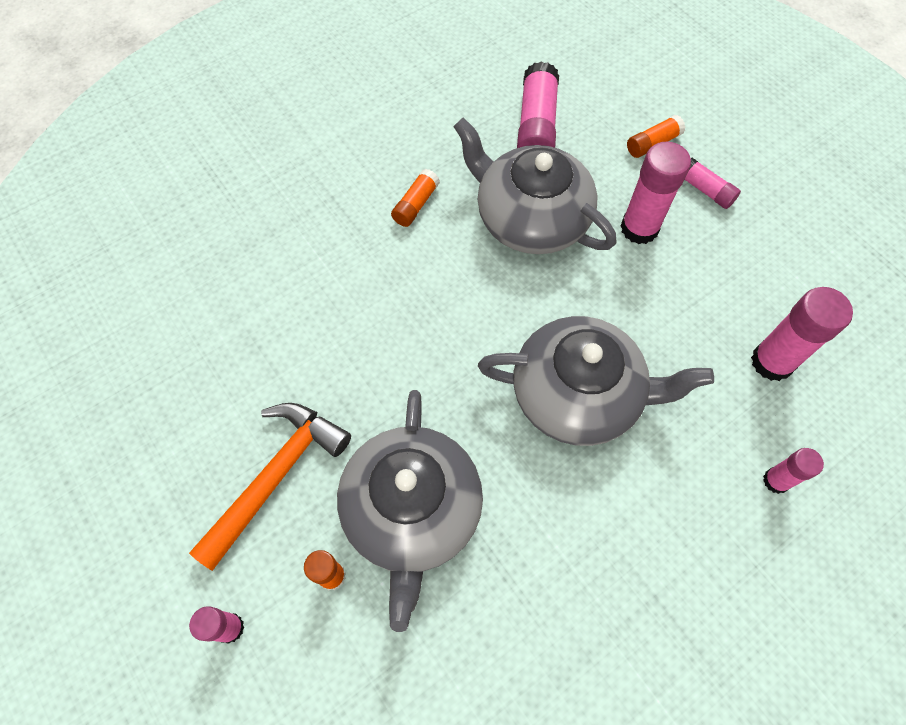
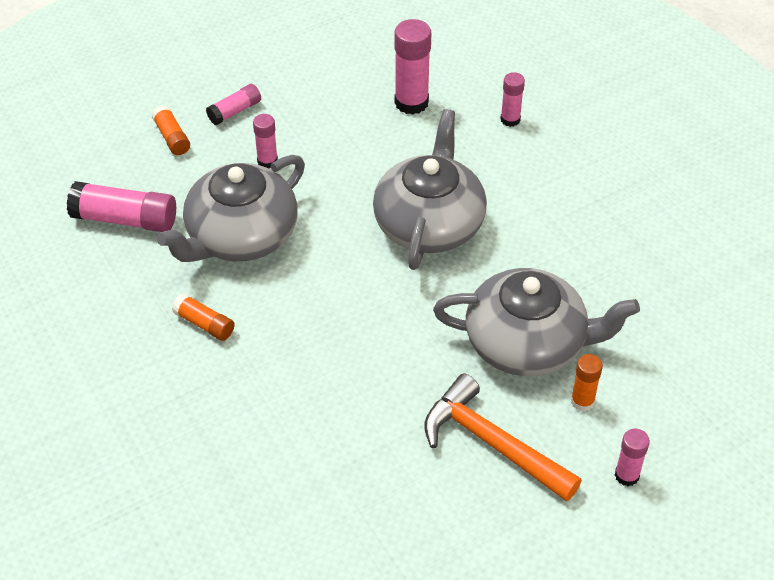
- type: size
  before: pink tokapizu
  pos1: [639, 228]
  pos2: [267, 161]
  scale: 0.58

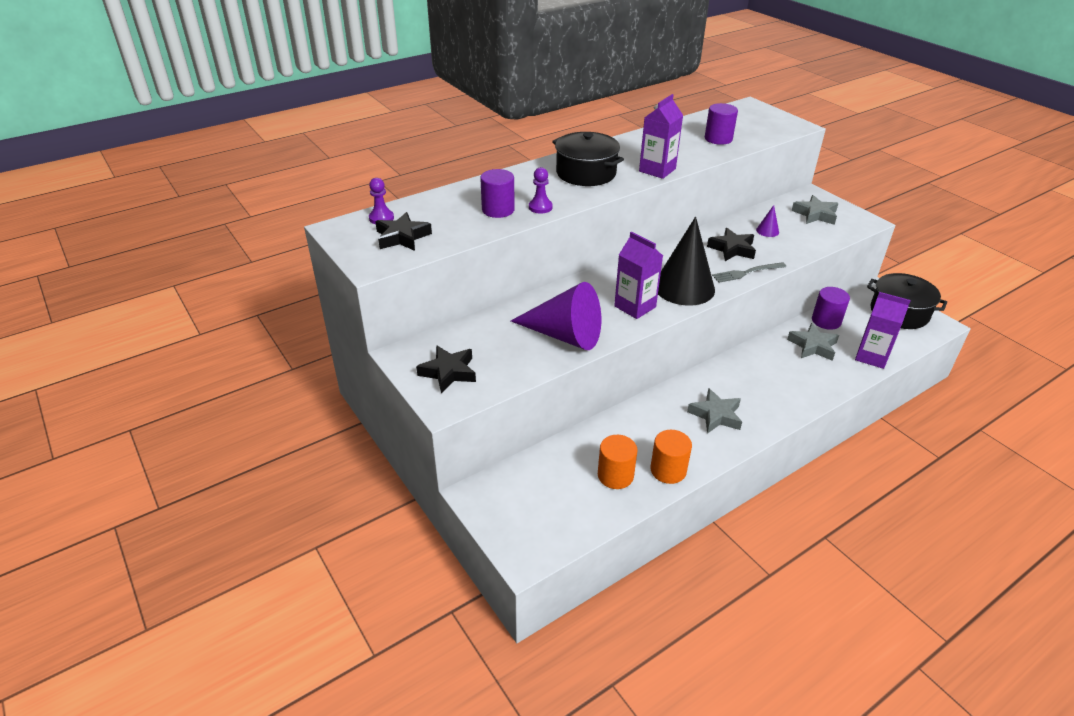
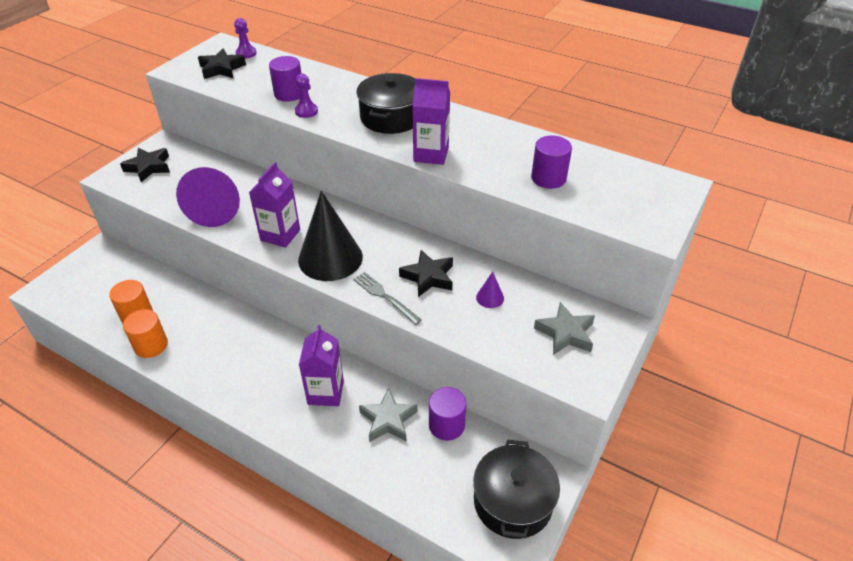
- type: relocated
  before: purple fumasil
  pos1: [871, 356]
  pos2: [325, 392]
- type: missing
  before: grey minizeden
  pos1: [715, 415]

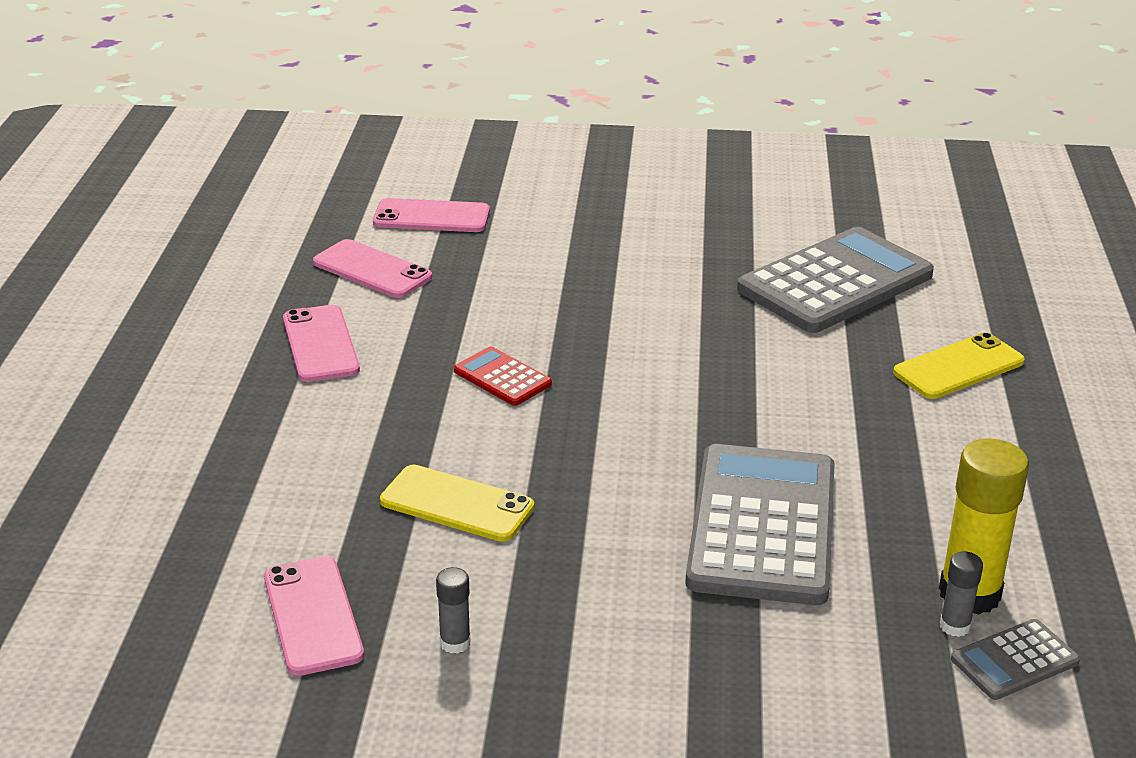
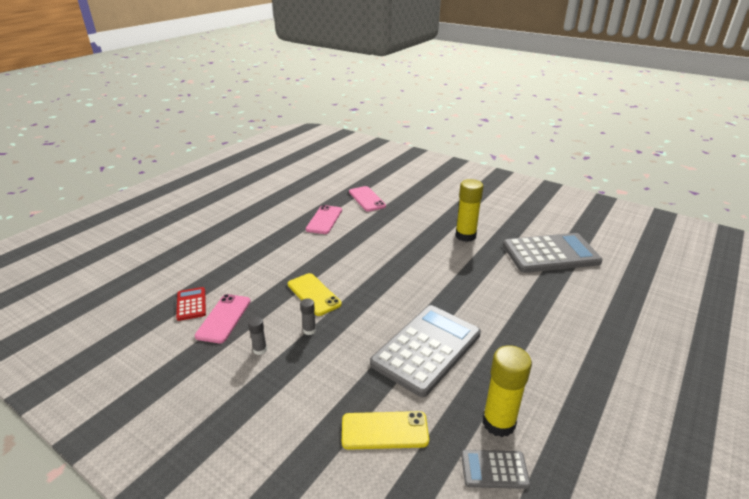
- type: relocated
  before: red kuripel
  pos1: [502, 377]
  pos2: [191, 304]
- type: relocated
  before: grey tokapizu
  pos1: [955, 626]
  pos2: [309, 330]
- type: relocated
  before: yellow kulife
  pos1: [958, 367]
  pos2: [384, 430]
- type: appeared
  after: yellow tokapizu
  pos2: [465, 236]
- type: missing
  before: pink kulife
  pos1: [431, 217]

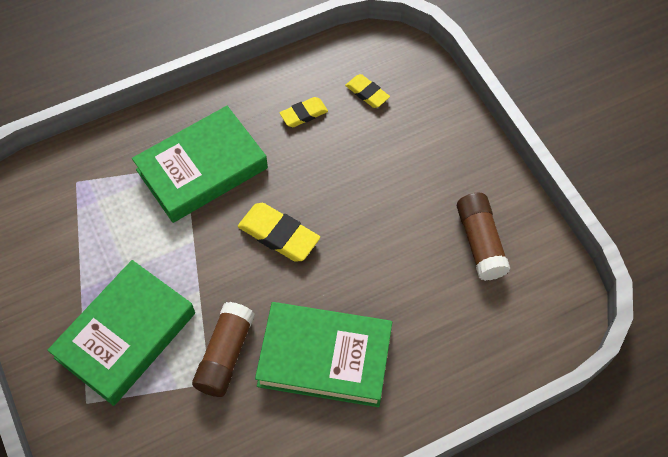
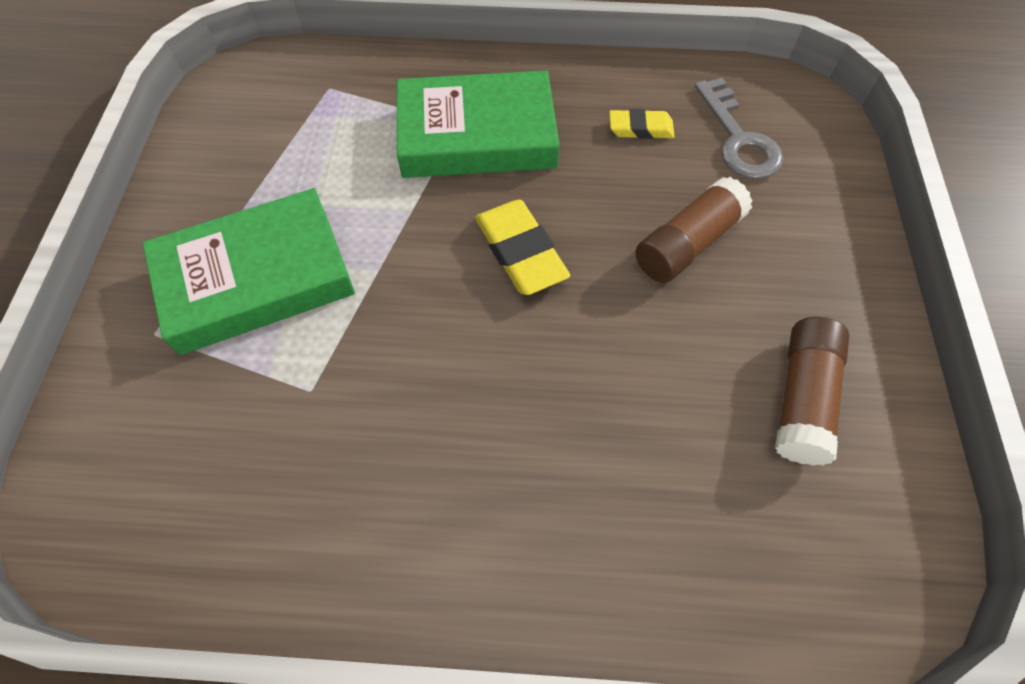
- type: relocated
  before: brown tokapizu
  pos1: [225, 355]
  pos2: [687, 243]
- type: exchanged
  before: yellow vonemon
  after: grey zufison
  pos1: [367, 93]
  pos2: [738, 138]
- type: missing
  before: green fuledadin
  pos1: [325, 357]

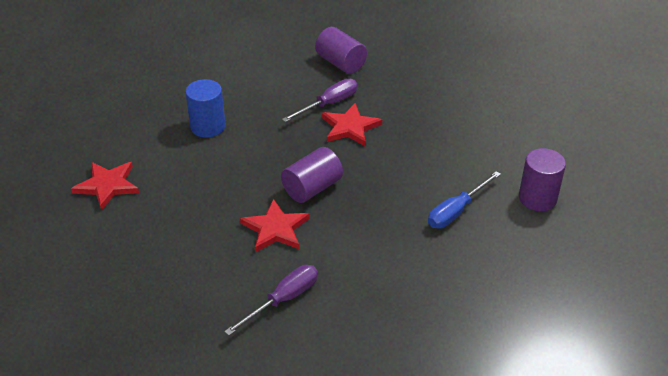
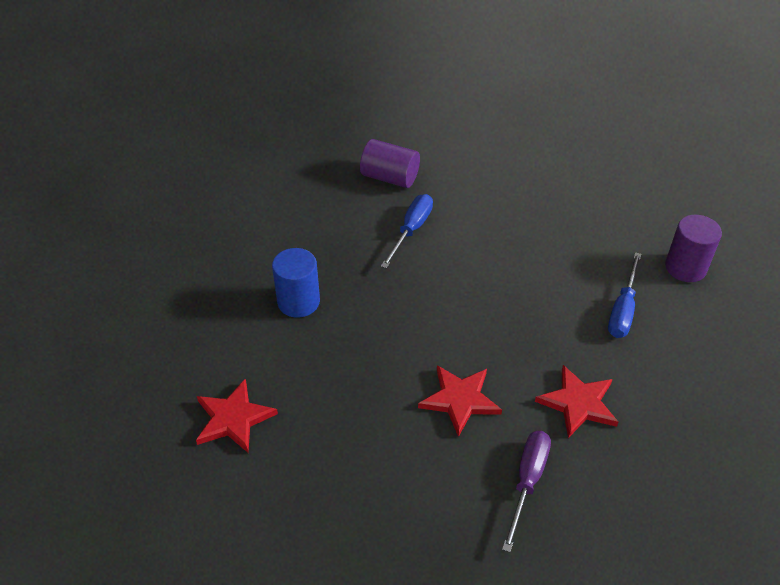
- type: colour
  before: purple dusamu
  after: blue dusamu
  pos1: [329, 104]
  pos2: [411, 230]
- type: relocated
  before: red minizeden
  pos1: [350, 127]
  pos2: [578, 403]
- type: missing
  before: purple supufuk
  pos1: [312, 188]

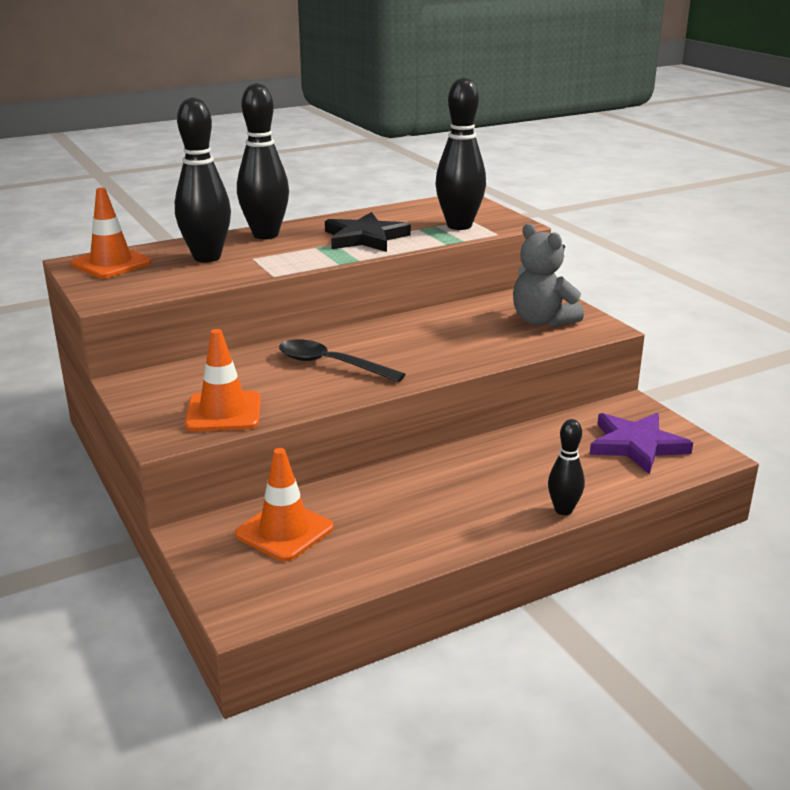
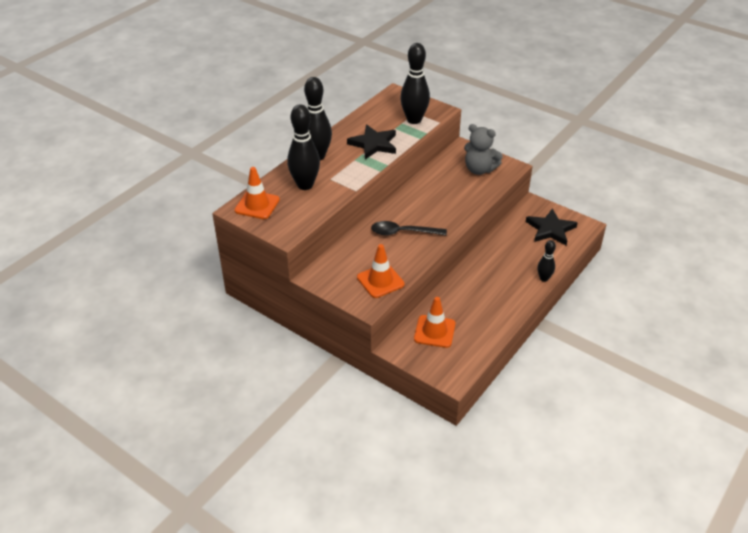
- type: colour
  before: purple minizeden
  after: black minizeden
  pos1: [636, 445]
  pos2: [550, 229]

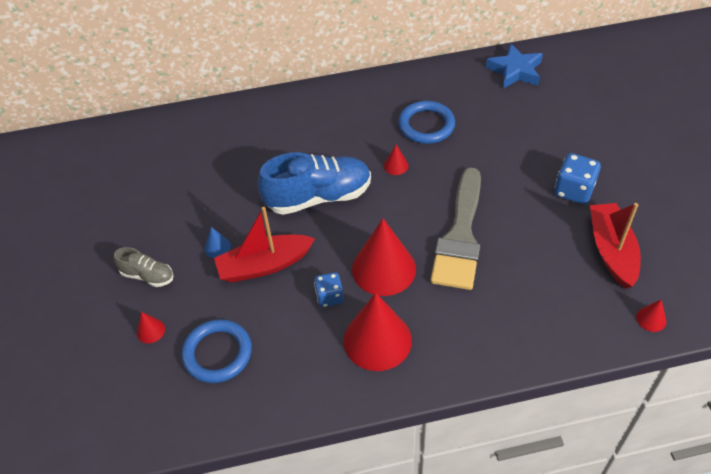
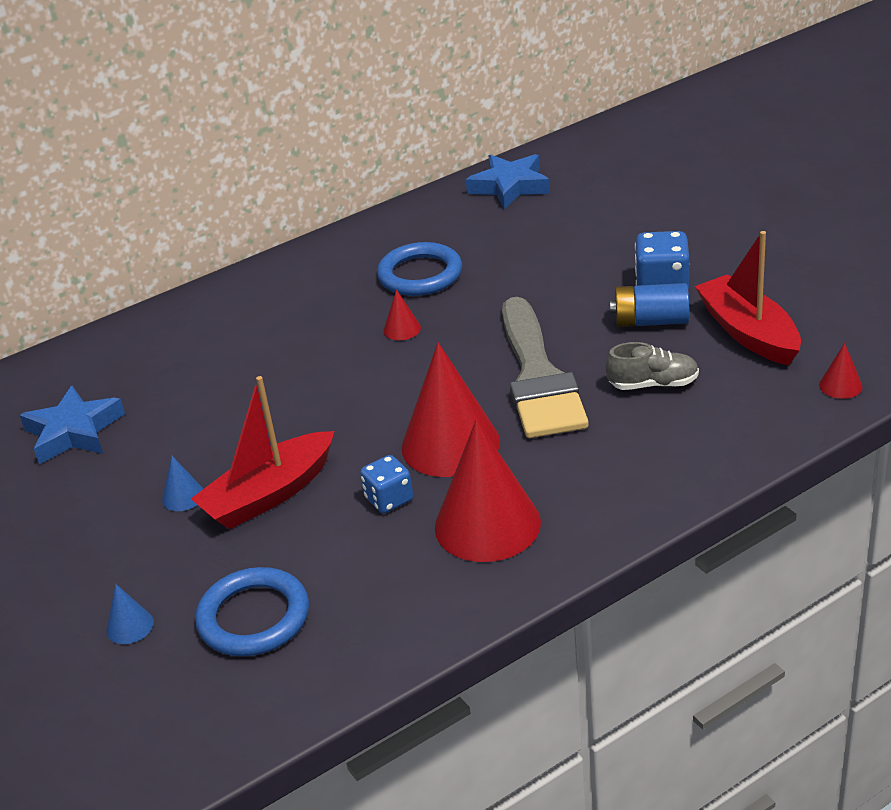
- type: appeared
  after: blue minizeden
  pos2: [74, 432]
- type: colour
  before: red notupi
  after: blue notupi
  pos1: [150, 330]
  pos2: [130, 626]
- type: relocated
  before: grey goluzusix
  pos1: [148, 276]
  pos2: [653, 384]
- type: appeared
  after: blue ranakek
  pos2: [650, 321]
- type: missing
  before: blue goluzusix
  pos1: [318, 197]

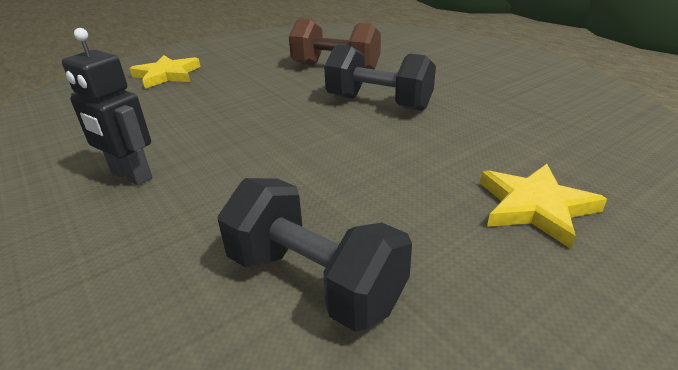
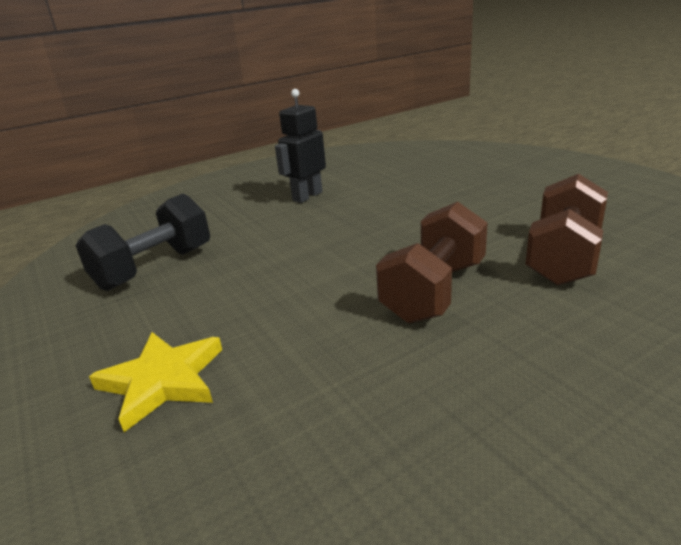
- type: colour
  before: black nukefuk
  after: brown nukefuk
  pos1: [378, 103]
  pos2: [434, 291]
- type: missing
  before: yellow minizeden
  pos1: [167, 75]

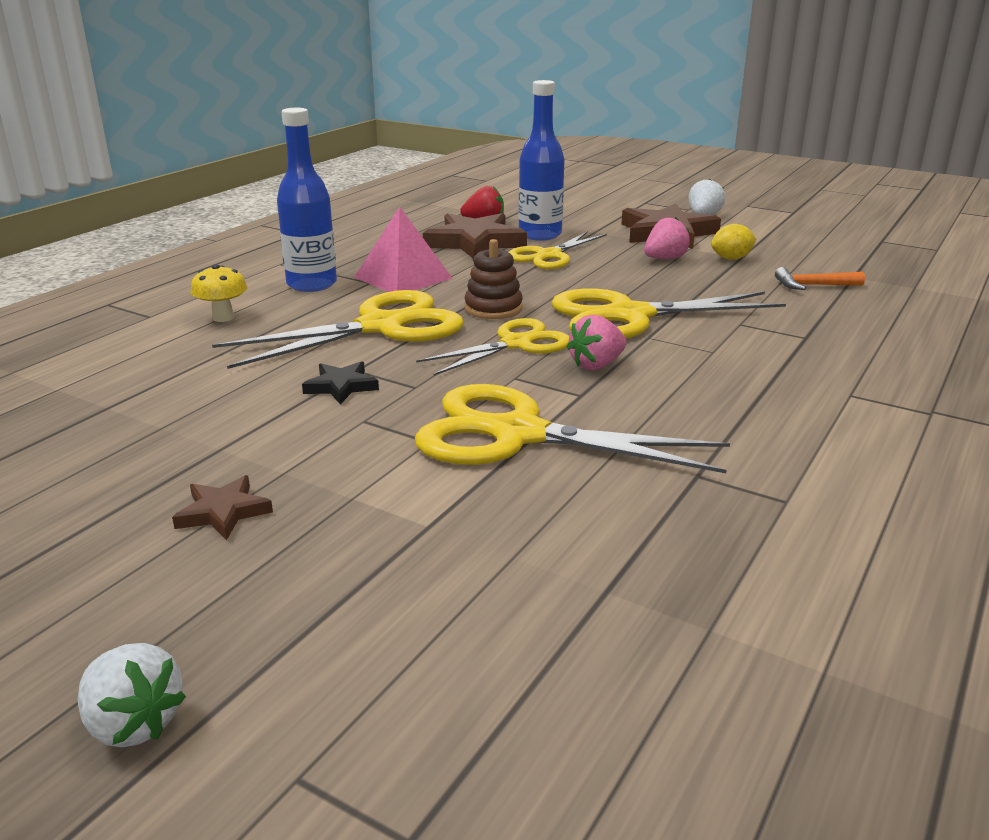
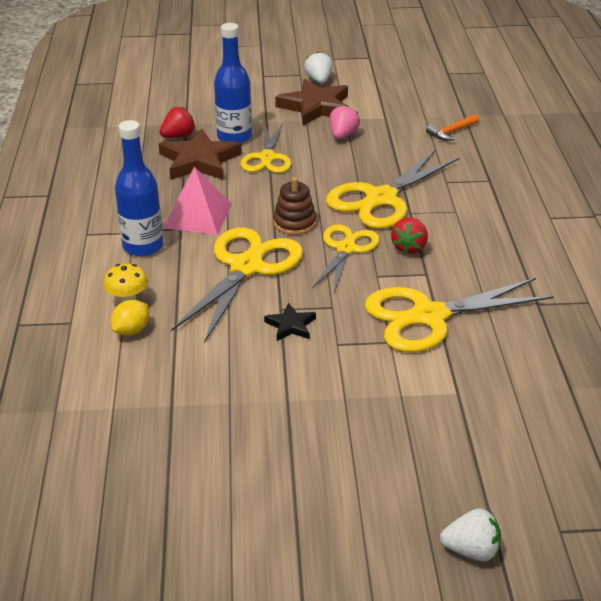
- type: relocated
  before: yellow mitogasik
  pos1: [731, 258]
  pos2: [132, 330]
- type: colour
  before: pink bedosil
  after: red bedosil
  pos1: [596, 365]
  pos2: [409, 247]
- type: missing
  before: brown minizeden
  pos1: [223, 512]

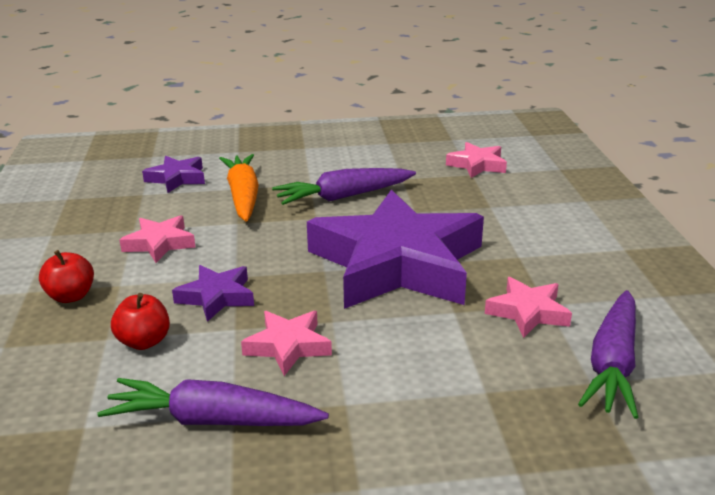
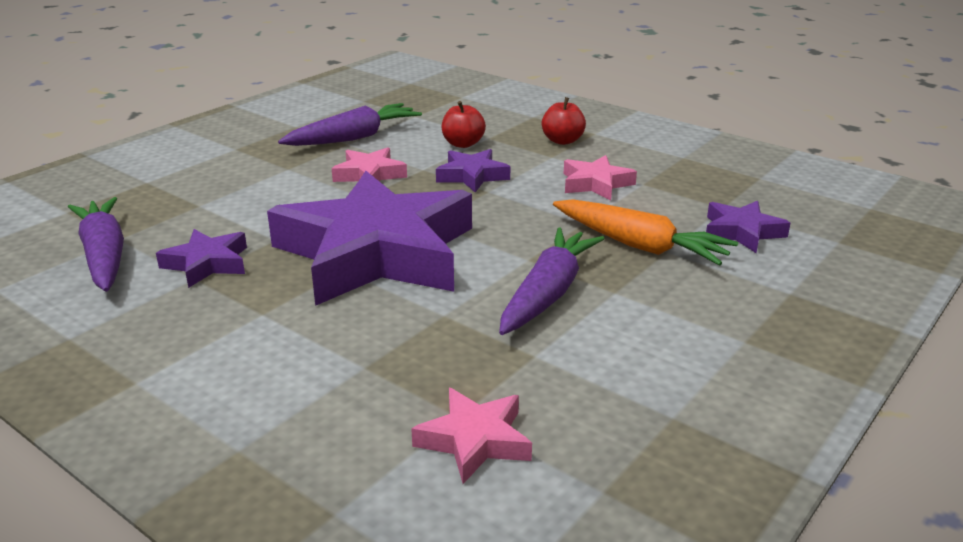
- type: colour
  before: pink minizeden
  after: purple minizeden
  pos1: [528, 312]
  pos2: [207, 263]

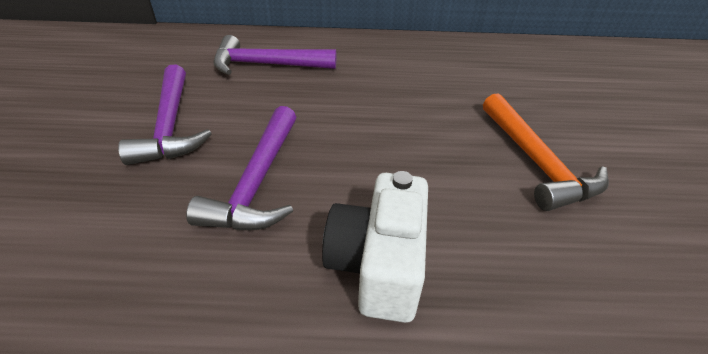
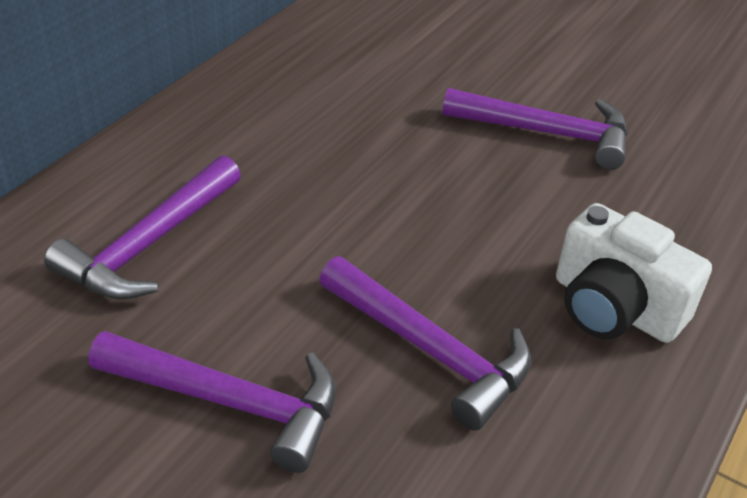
- type: colour
  before: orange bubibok
  after: purple bubibok
  pos1: [535, 161]
  pos2: [547, 133]

